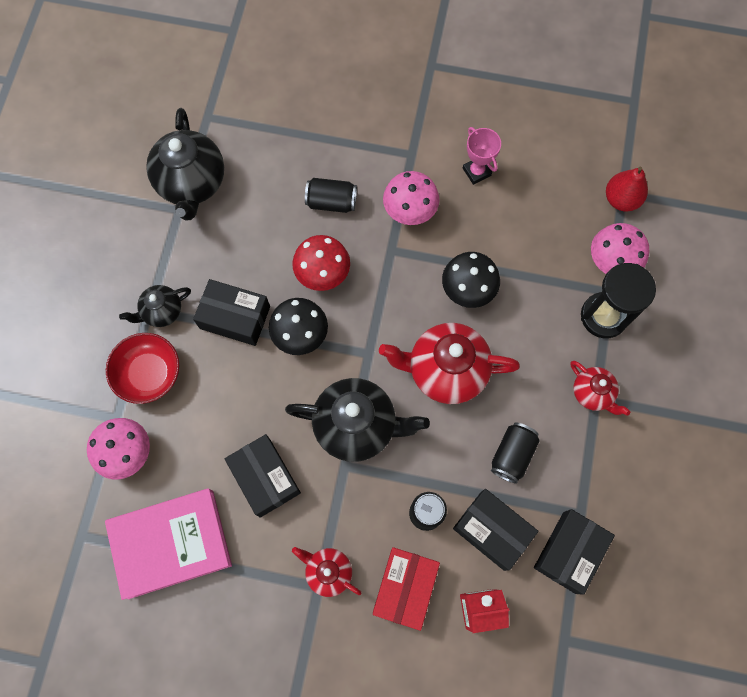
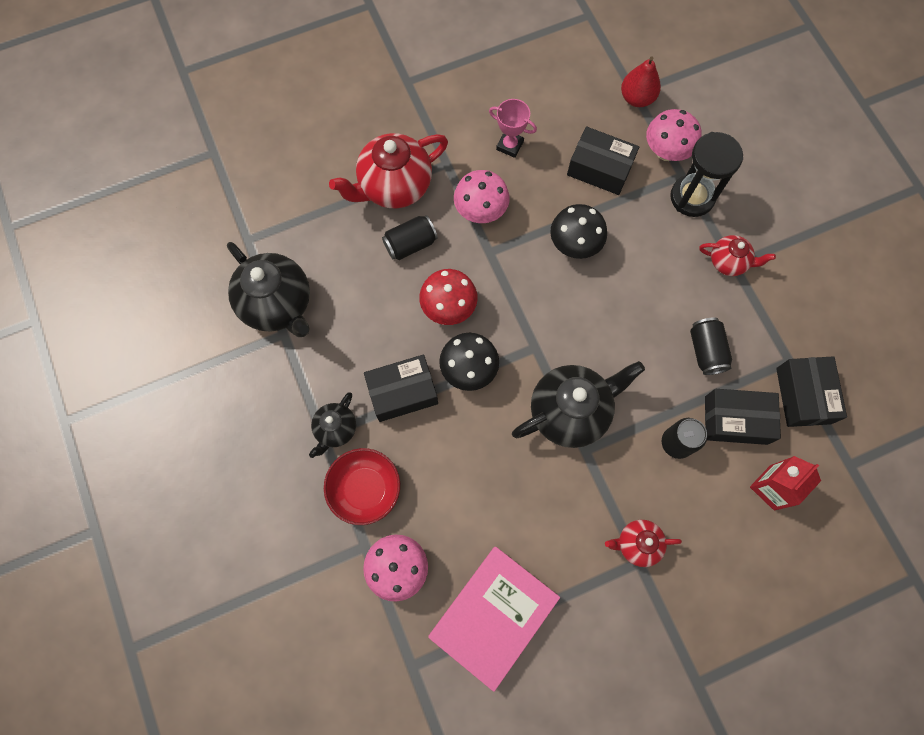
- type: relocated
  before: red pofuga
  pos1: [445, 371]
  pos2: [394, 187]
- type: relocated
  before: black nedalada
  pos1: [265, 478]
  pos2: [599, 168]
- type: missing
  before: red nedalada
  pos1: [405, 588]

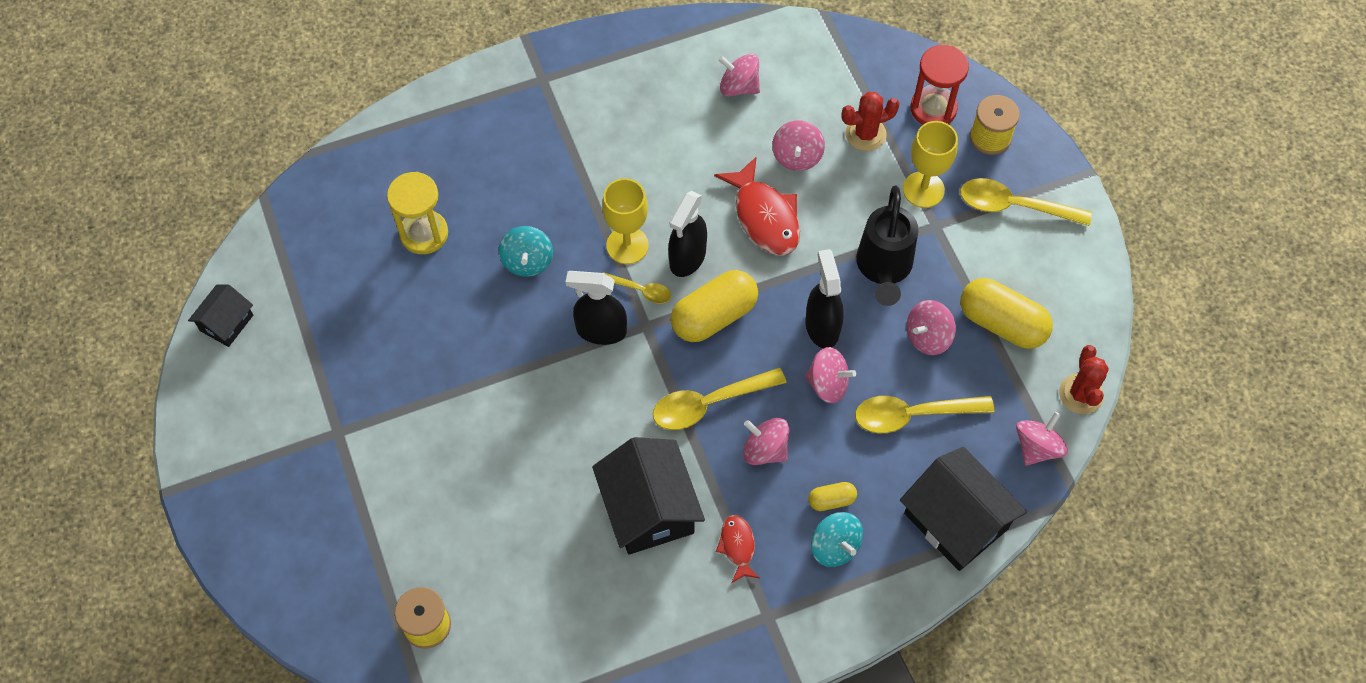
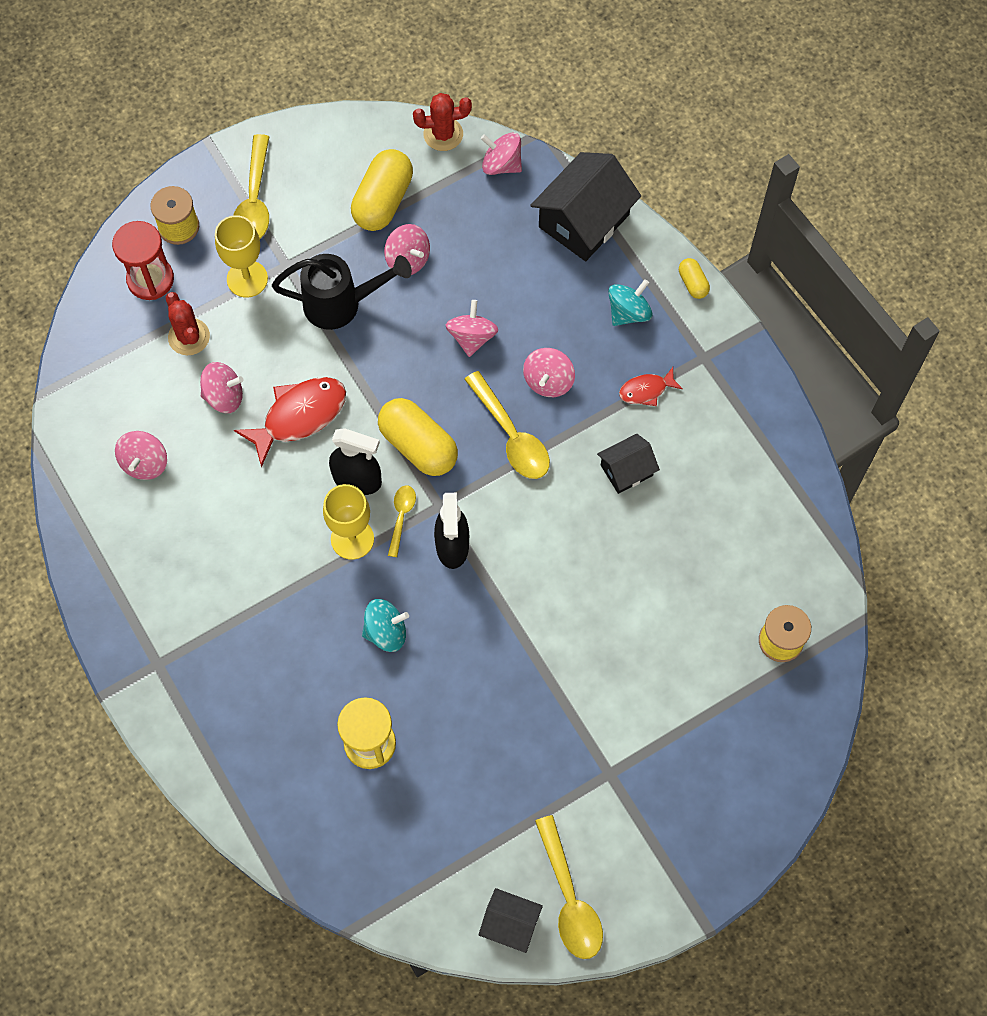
- type: relocated
  before: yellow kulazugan
  pos1: [913, 415]
  pos2: [569, 898]
- type: size
  before: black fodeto
  pos1: [649, 508]
  pos2: [626, 470]
  scale: 0.55
- type: relocated
  before: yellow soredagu
  pos1: [831, 500]
  pos2: [693, 283]
- type: missing
  before: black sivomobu
  pos1: [822, 326]

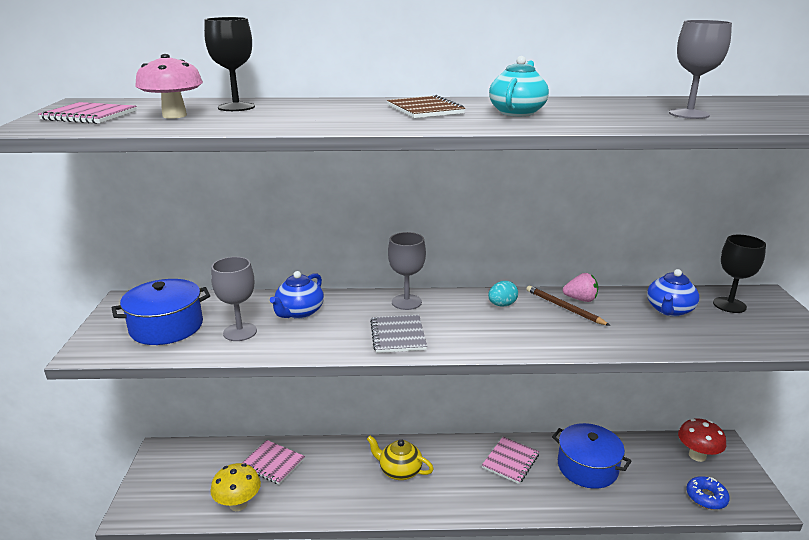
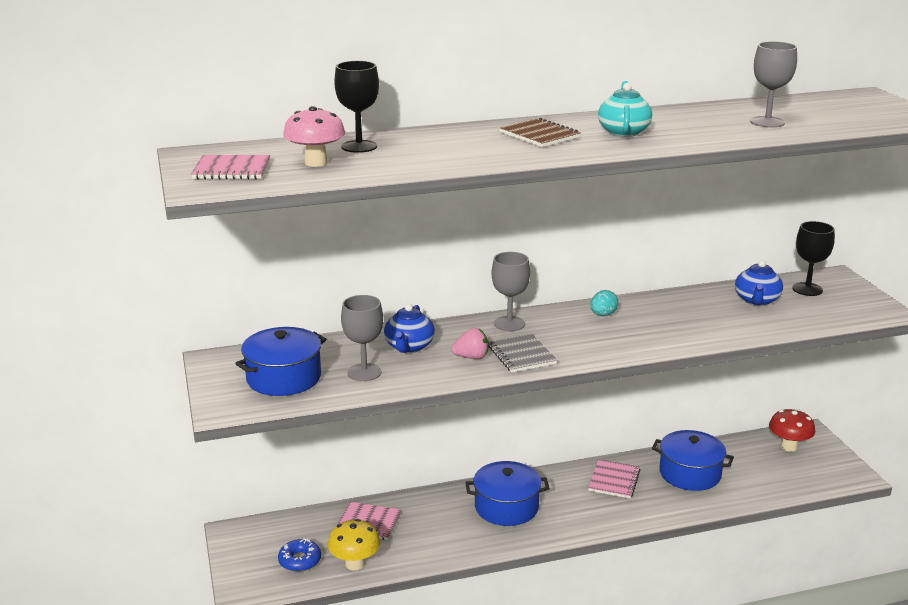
- type: relocated
  before: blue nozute
  pos1: [706, 497]
  pos2: [300, 561]
- type: relocated
  before: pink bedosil
  pos1: [580, 299]
  pos2: [471, 357]
- type: exchanged
  before: yellow pofuga
  after: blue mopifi
  pos1: [399, 470]
  pos2: [506, 507]
- type: missing
  before: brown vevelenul
  pos1: [564, 307]

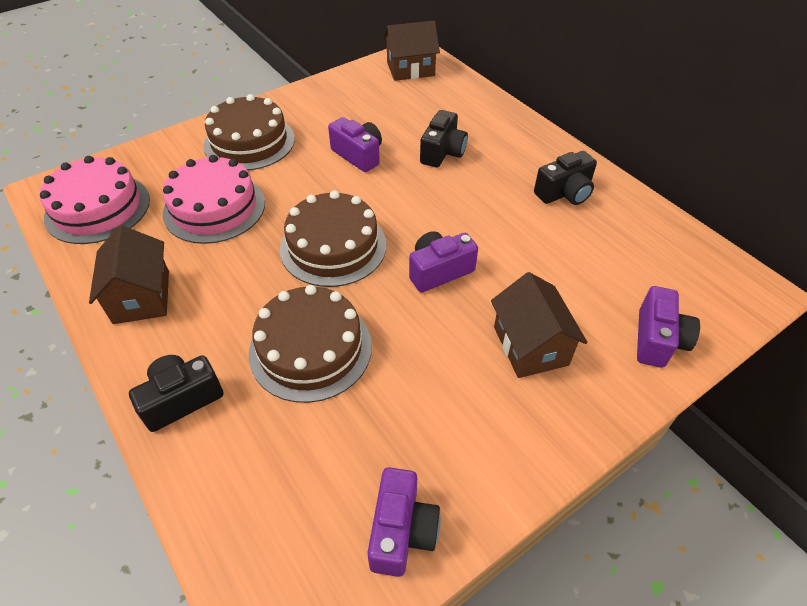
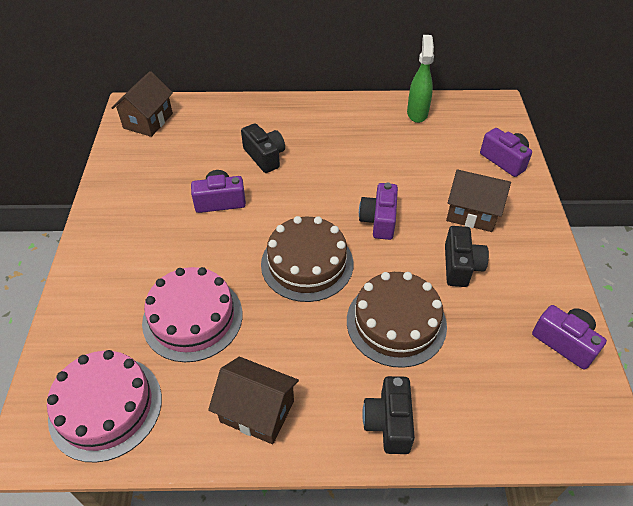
- type: appeared
  after: green sivomobu
  pos2: [417, 113]
- type: relocated
  before: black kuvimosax
  pos1: [564, 193]
  pos2: [461, 266]
- type: missing
  before: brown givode
  pos1: [249, 142]

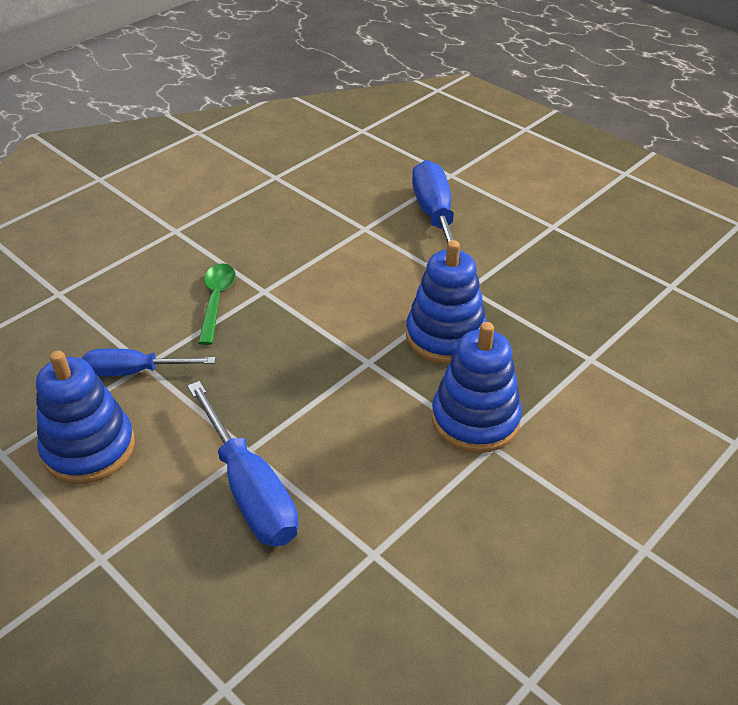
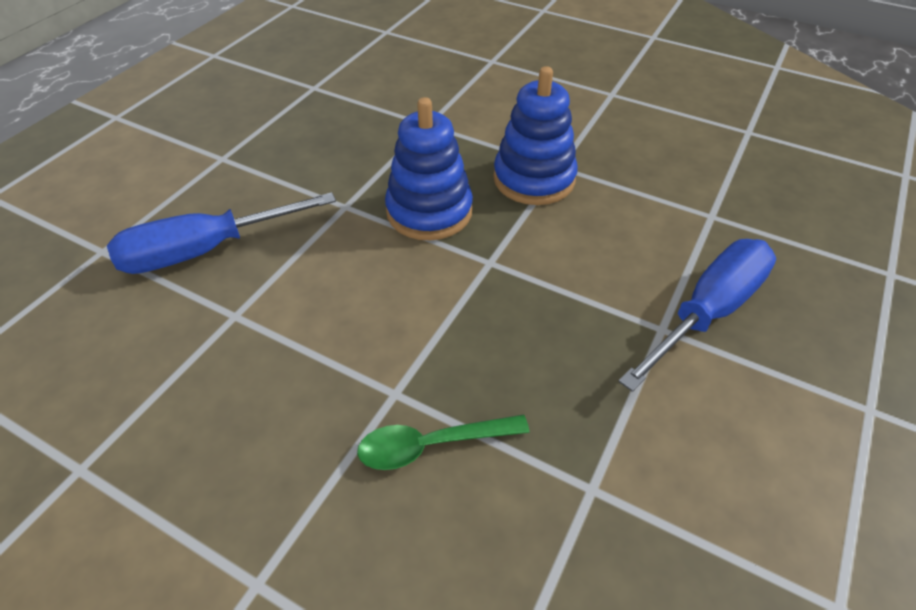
- type: missing
  before: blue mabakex
  pos1: [89, 448]
- type: missing
  before: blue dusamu
  pos1: [135, 372]

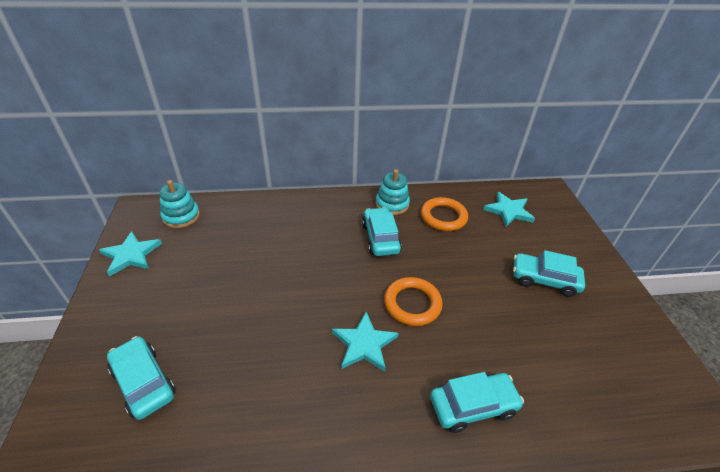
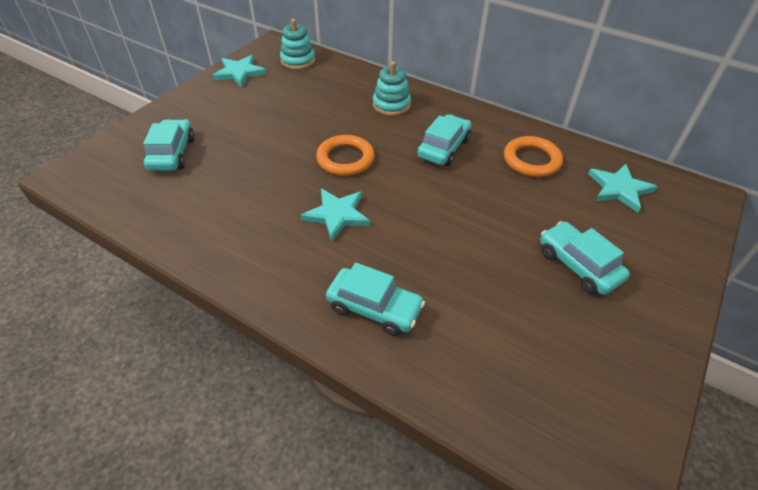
- type: relocated
  before: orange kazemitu
  pos1: [412, 304]
  pos2: [345, 159]
- type: relocated
  before: turquoise mabakex
  pos1: [392, 204]
  pos2: [391, 105]

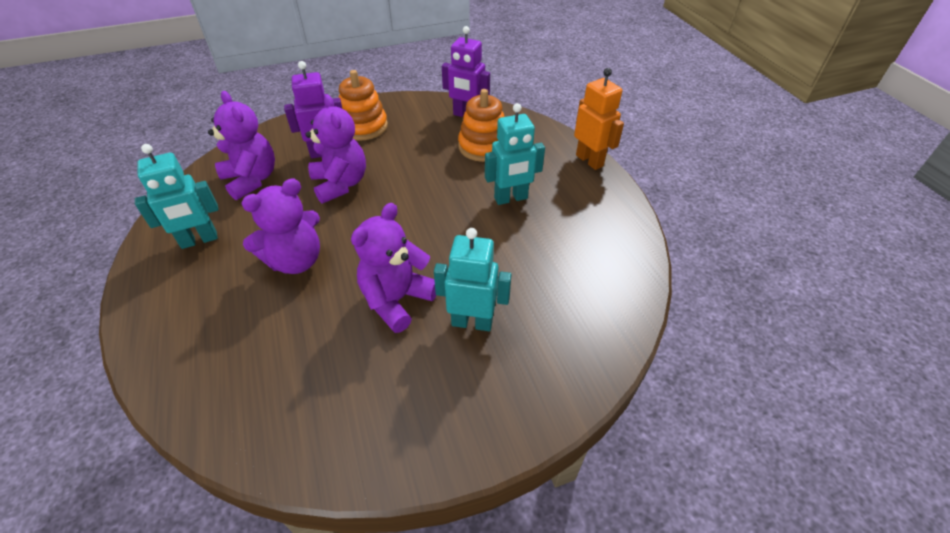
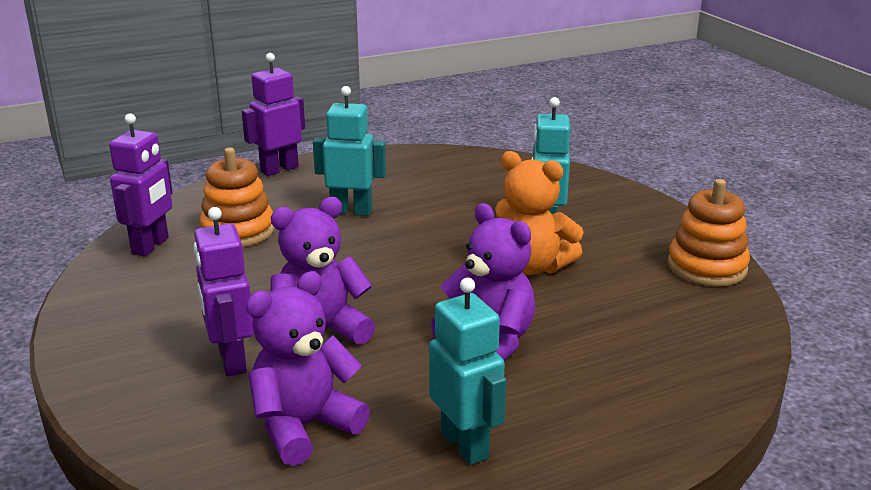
- type: colour
  before: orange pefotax
  after: purple pefotax
  pos1: [589, 160]
  pos2: [279, 169]
- type: spun
  before: turquoise pefotax
  pos1: [511, 198]
  pos2: [351, 211]
  turn: -60
- type: colour
  before: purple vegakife
  after: orange vegakife
  pos1: [397, 300]
  pos2: [531, 267]
- type: relocated
  before: orange mabakex
  pos1: [363, 127]
  pos2: [707, 267]

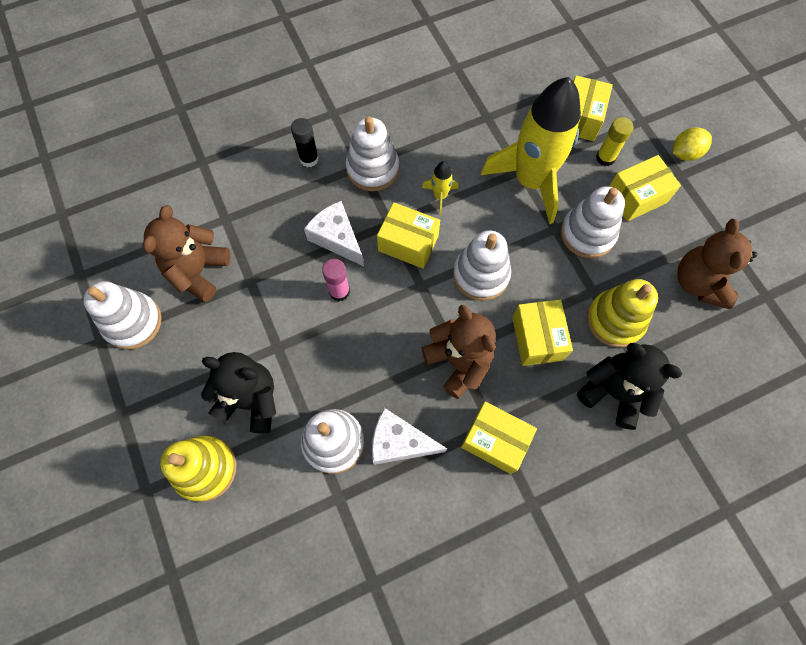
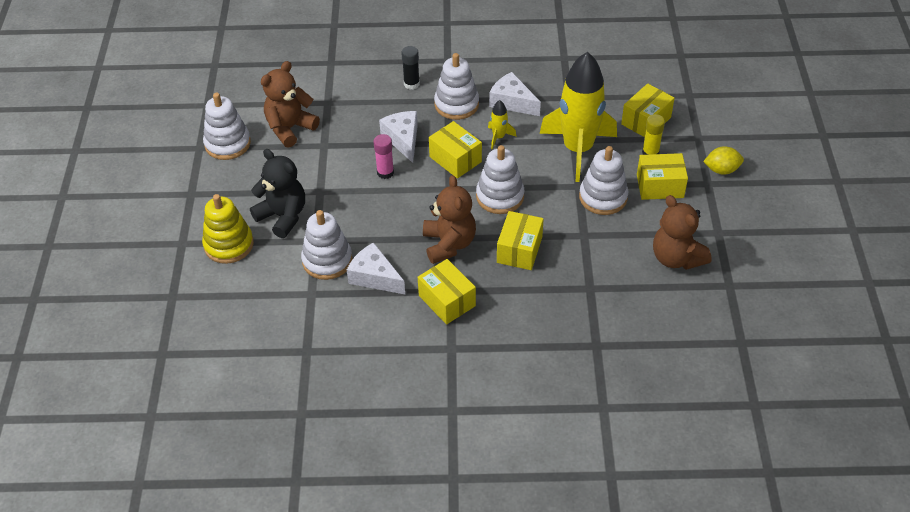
- type: appeared
  after: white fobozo
  pos2: [512, 102]
- type: spun
  before: brown vegakife
  pos1: [699, 282]
  pos2: [676, 258]
  turn: -60
- type: missing
  before: black vegakife
  pos1: [614, 392]
- type: missing
  before: yellow mabakex
  pos1: [615, 320]

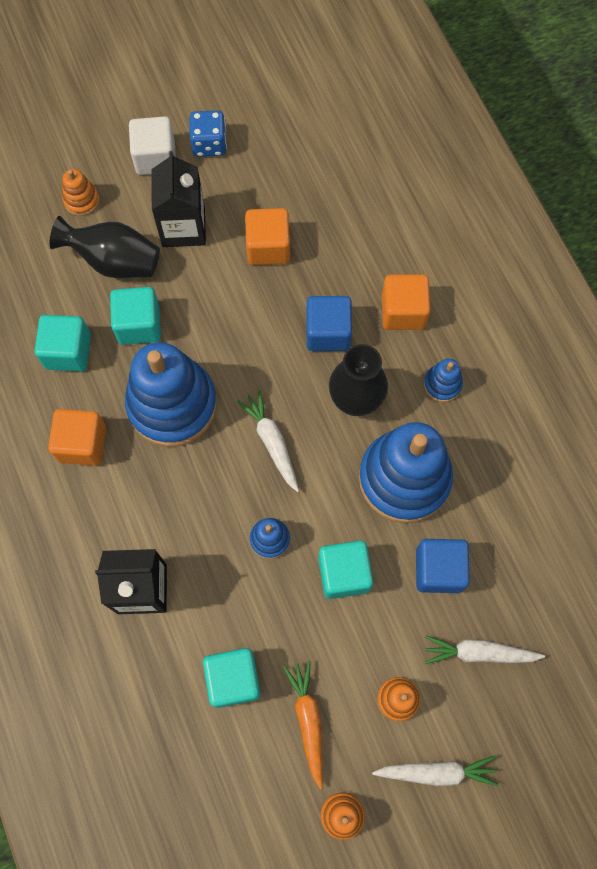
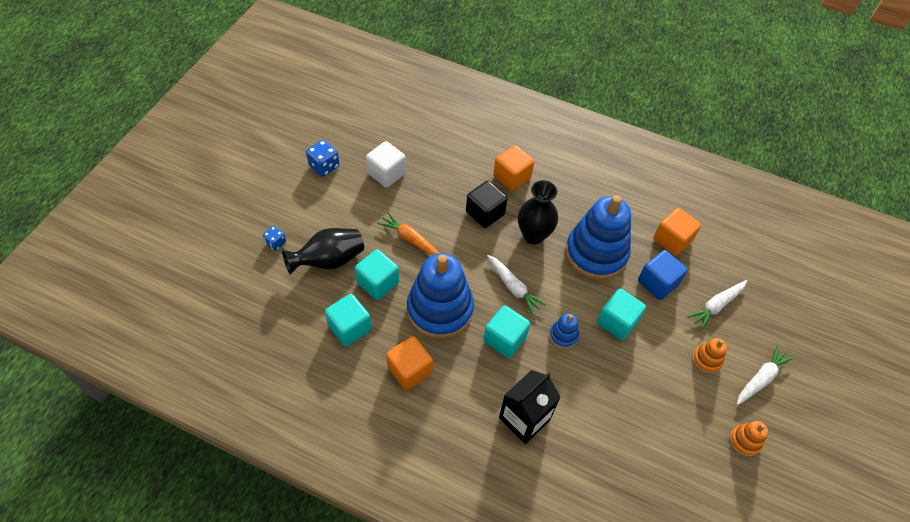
- type: exchanged
  before: orange mabakex
  after: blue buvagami
  pos1: [81, 200]
  pos2: [276, 243]
- type: relocated
  before: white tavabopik
  pos1: [155, 157]
  pos2: [386, 173]
- type: relocated
  before: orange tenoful
  pos1: [308, 721]
  pos2: [411, 239]
- type: colour
  before: blue tavabopik
  after: black tavabopik
  pos1: [328, 332]
  pos2: [485, 213]
- type: relocated
  before: turquoise tavabopik
  pos1: [233, 679]
  pos2: [504, 339]
- type: spun
  before: white tenoful
  pos1: [272, 442]
  pos2: [513, 287]
  turn: -150
- type: relocated
  before: orange tavabopik
  pos1: [268, 247]
  pos2: [672, 240]
- type: missing
  before: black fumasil
  pos1: [183, 227]
- type: missing
  before: blue mabakex
  pos1: [442, 384]

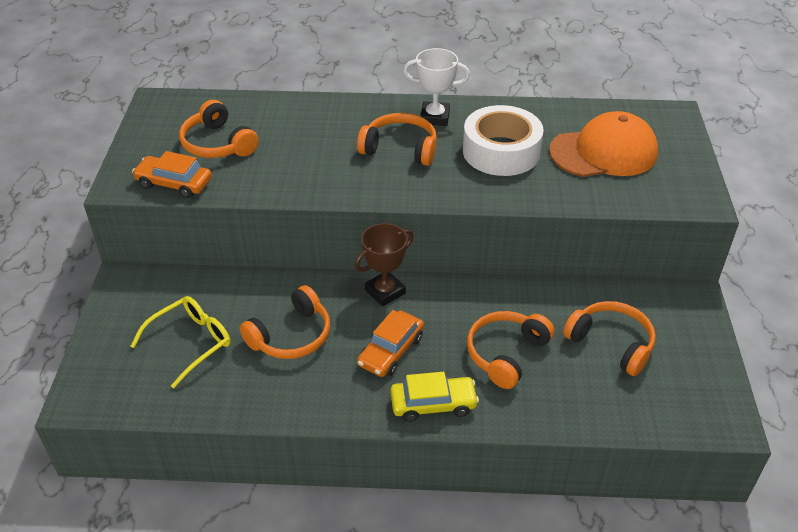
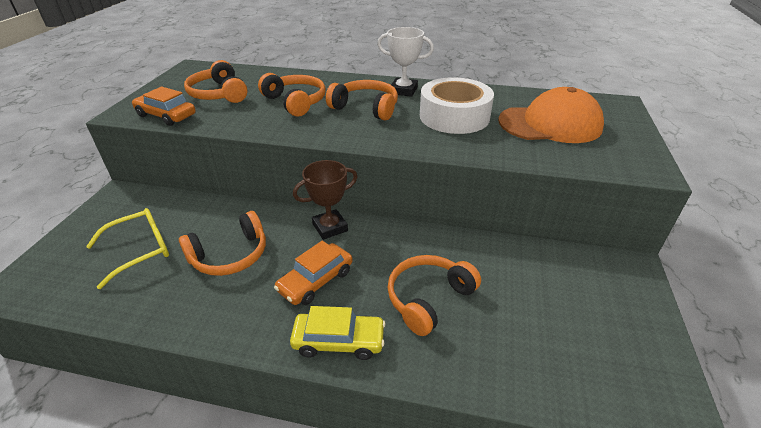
- type: relocated
  before: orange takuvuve
  pos1: [611, 343]
  pos2: [295, 102]

